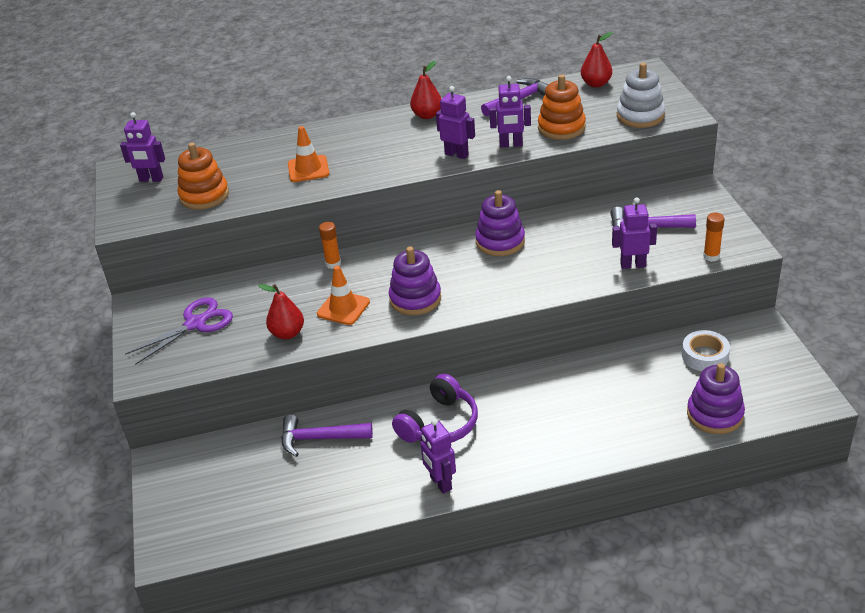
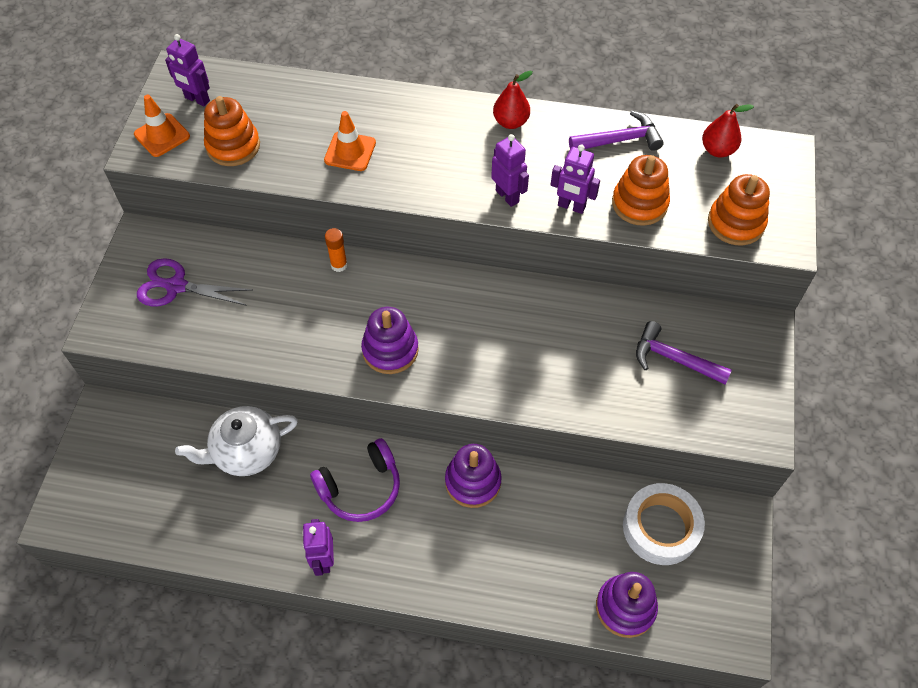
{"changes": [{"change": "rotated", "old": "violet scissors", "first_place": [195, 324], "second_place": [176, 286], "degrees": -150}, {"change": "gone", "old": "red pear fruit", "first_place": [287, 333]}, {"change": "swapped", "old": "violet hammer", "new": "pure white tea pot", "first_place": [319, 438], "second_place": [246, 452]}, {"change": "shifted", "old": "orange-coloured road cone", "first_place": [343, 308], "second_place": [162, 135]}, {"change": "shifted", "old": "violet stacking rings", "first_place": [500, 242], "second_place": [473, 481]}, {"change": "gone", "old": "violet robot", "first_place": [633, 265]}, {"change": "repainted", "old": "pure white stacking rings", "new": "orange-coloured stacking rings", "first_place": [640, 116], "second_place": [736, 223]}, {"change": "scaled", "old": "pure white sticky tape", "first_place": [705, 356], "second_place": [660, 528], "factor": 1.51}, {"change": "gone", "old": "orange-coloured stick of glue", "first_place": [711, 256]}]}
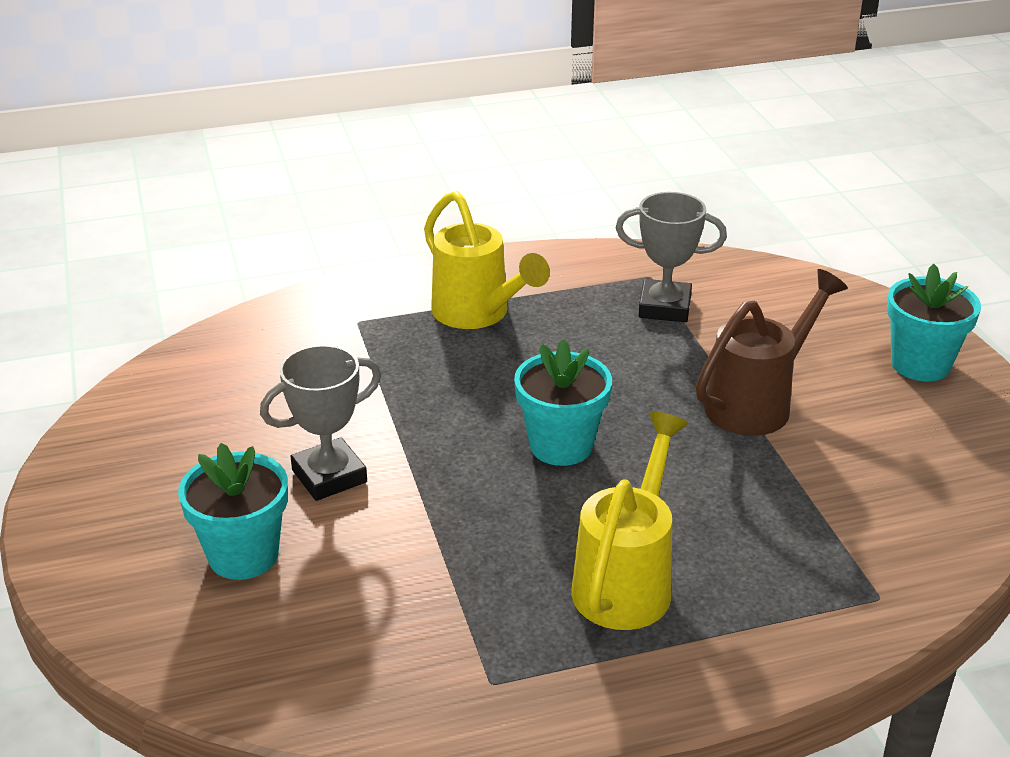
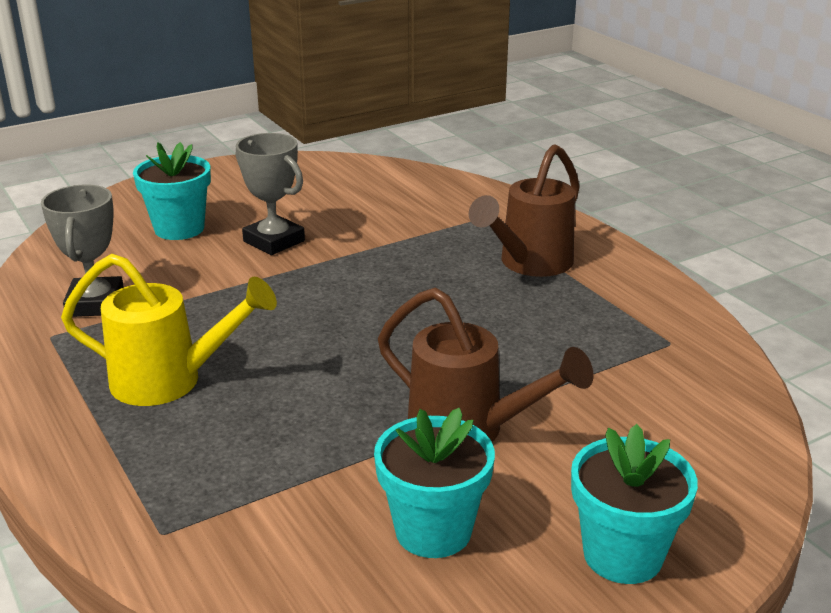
{"changes": [{"change": "repainted", "old": "golden sprinkling can", "new": "dark brown sprinkling can", "first_place": [477, 314], "second_place": [529, 264]}, {"change": "shifted", "old": "turquoise potted plant", "first_place": [561, 446], "second_place": [433, 531]}, {"change": "shifted", "old": "gray award cup", "first_place": [664, 307], "second_place": [95, 303]}]}
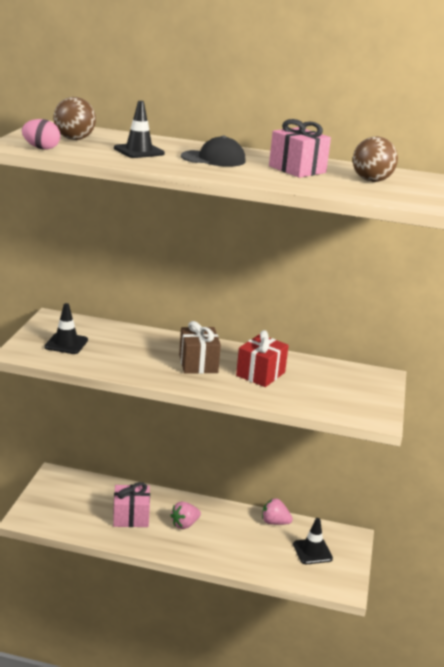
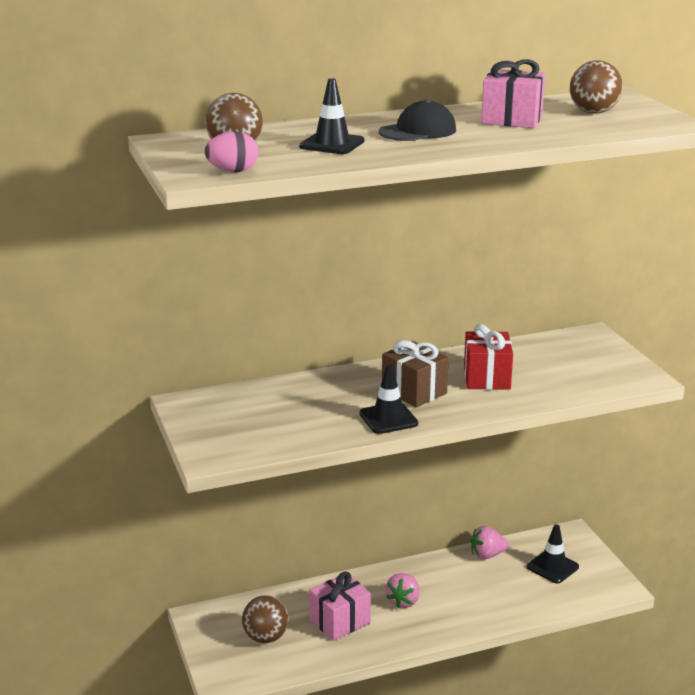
{"changes": [{"change": "shifted", "old": "black road cone", "first_place": [66, 343], "second_place": [388, 418]}, {"change": "new", "new": "dark brown ball", "second_place": [266, 637]}]}
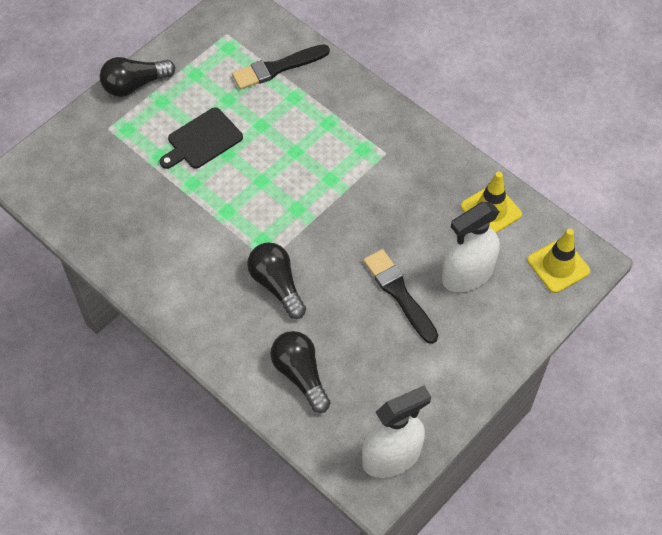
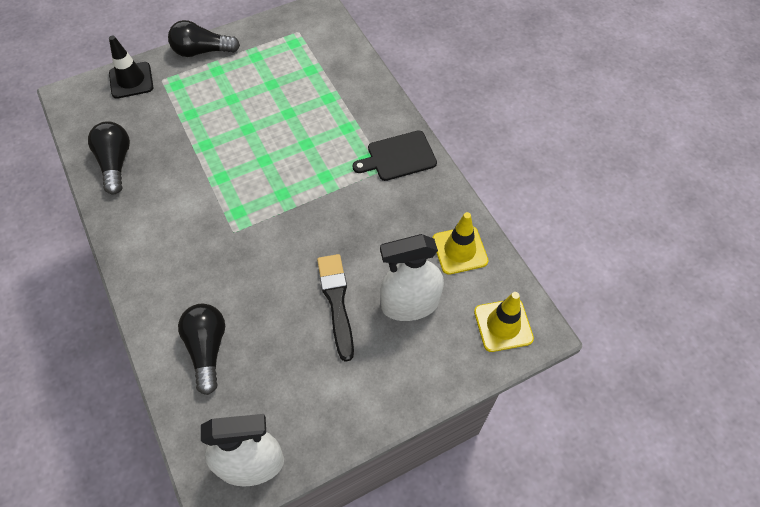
{"changes": [{"change": "shifted", "old": "black bread board", "first_place": [202, 140], "second_place": [398, 157]}, {"change": "gone", "old": "black paintbrush", "first_place": [277, 68]}, {"change": "shifted", "old": "black light bulb", "first_place": [277, 285], "second_place": [115, 163]}, {"change": "new", "new": "black road cone", "second_place": [131, 80]}]}
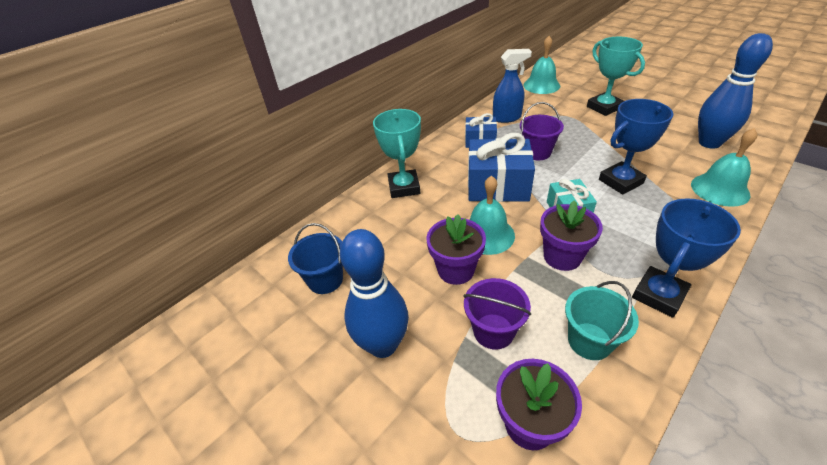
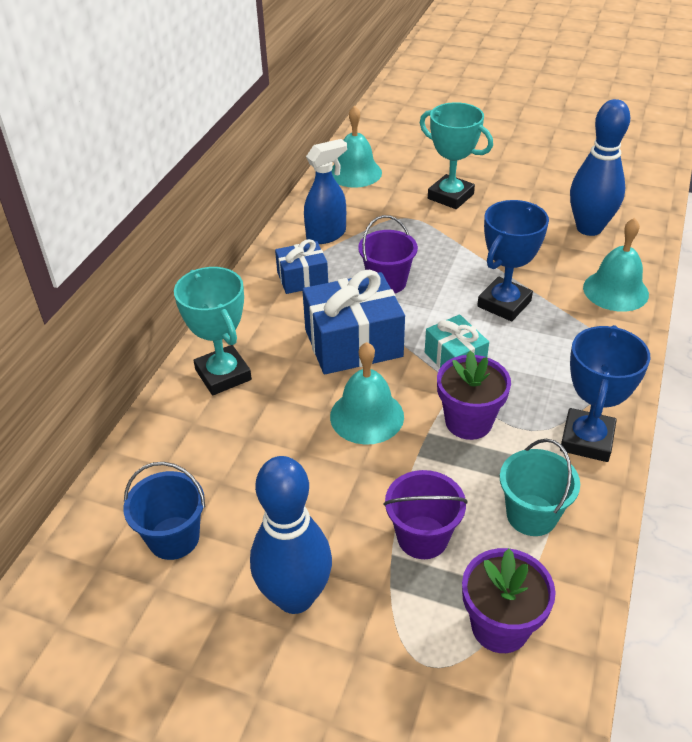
{"changes": [{"change": "gone", "old": "violet potted plant", "first_place": [456, 270]}]}
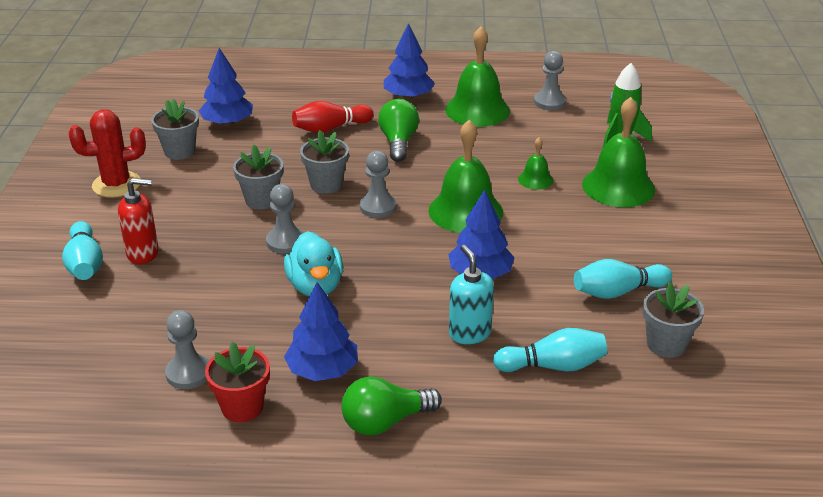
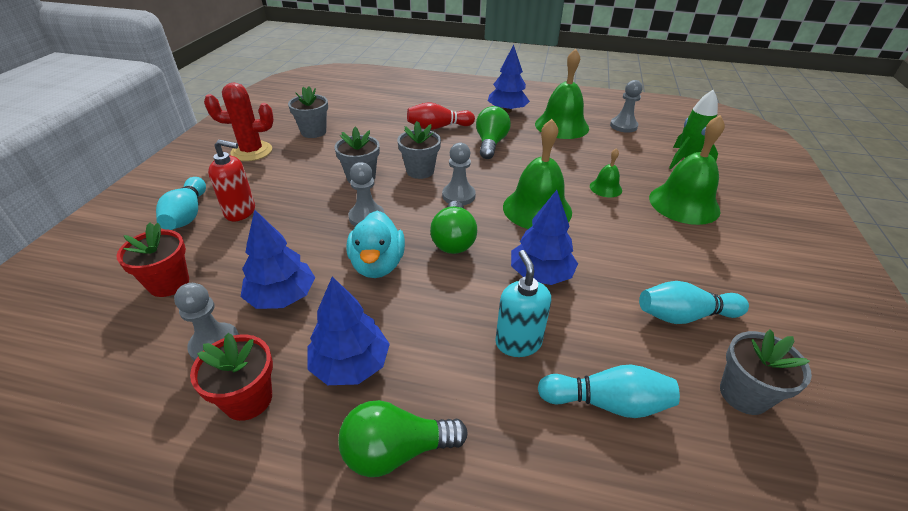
{"changes": [{"change": "shifted", "old": "cobalt tree", "first_place": [227, 123], "second_place": [282, 296]}, {"change": "new", "new": "red potted plant", "second_place": [169, 283]}, {"change": "new", "new": "emerald light bulb", "second_place": [453, 240]}]}
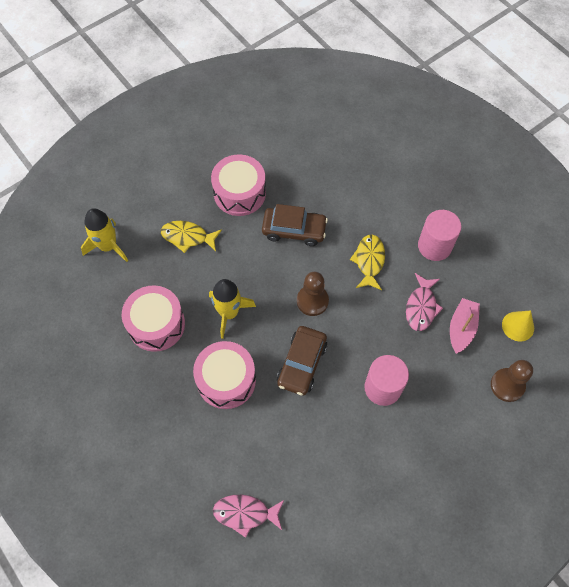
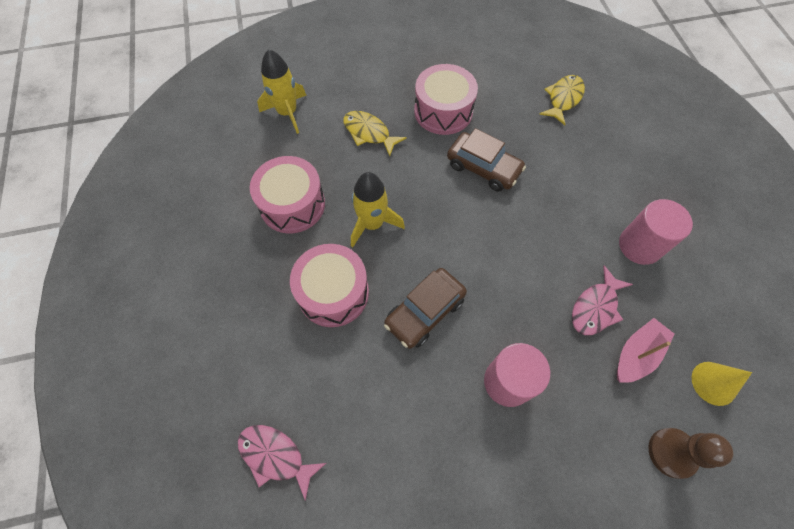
{"changes": [{"change": "gone", "old": "dark brown game pawn", "first_place": [312, 301]}, {"change": "shifted", "old": "golden fish figure", "first_place": [369, 261], "second_place": [563, 99]}]}
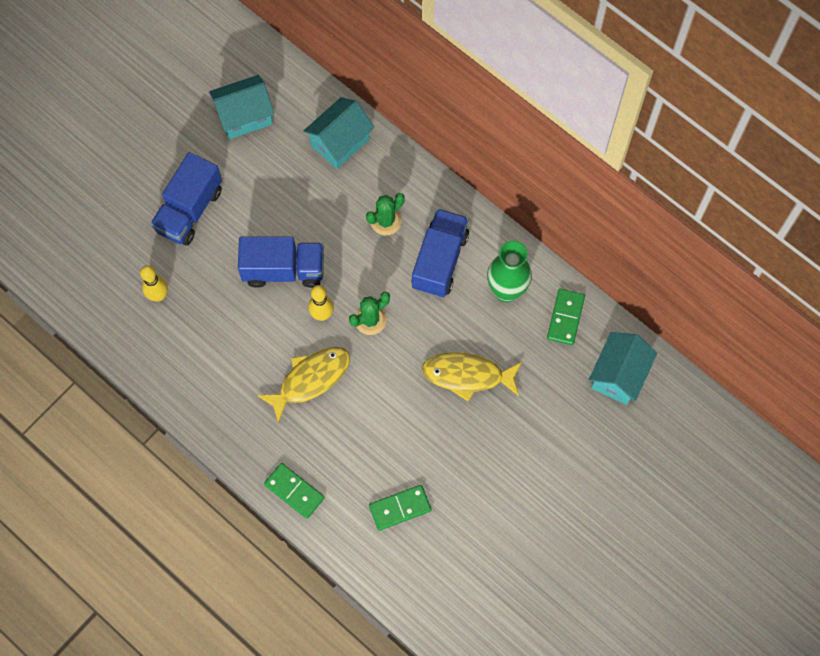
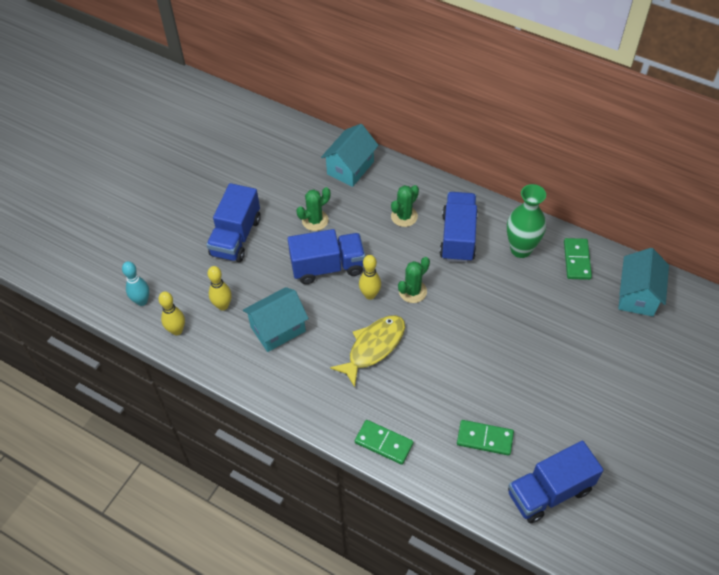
{"changes": [{"change": "shifted", "old": "turquoise cottage", "first_place": [244, 116], "second_place": [278, 329]}, {"change": "rotated", "old": "emerald domino piece", "first_place": [400, 508], "second_place": [484, 439], "degrees": 45}, {"change": "gone", "old": "golden fish figure", "first_place": [467, 375]}, {"change": "new", "new": "turquoise tenpin", "second_place": [142, 301]}, {"change": "new", "new": "golden tenpin", "second_place": [177, 330]}, {"change": "new", "new": "emerald saguaro cactus", "second_place": [315, 220]}, {"change": "new", "new": "cobalt truck", "second_place": [549, 491]}]}
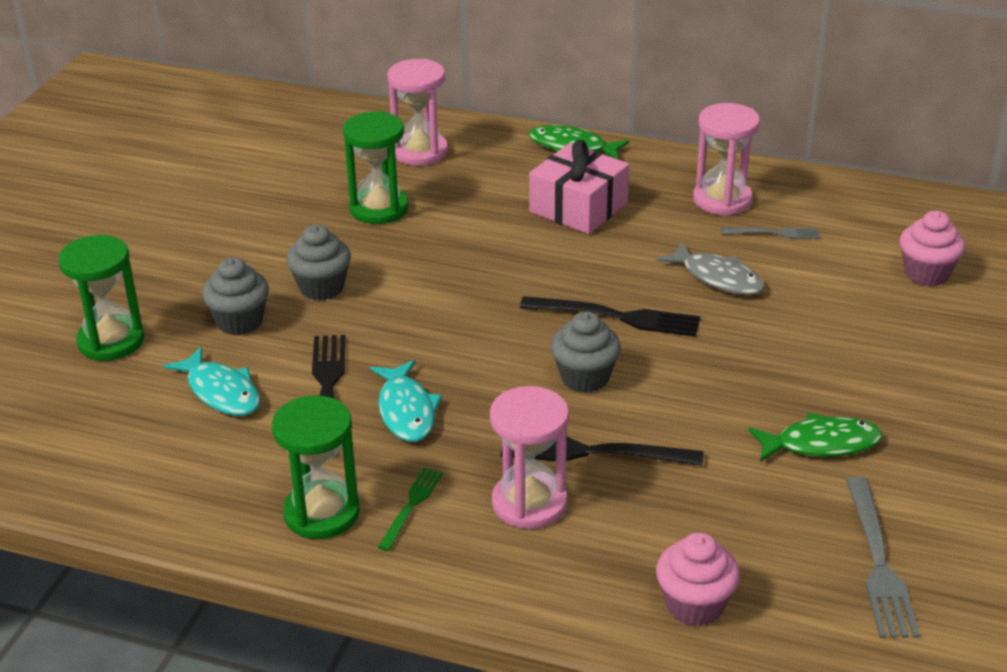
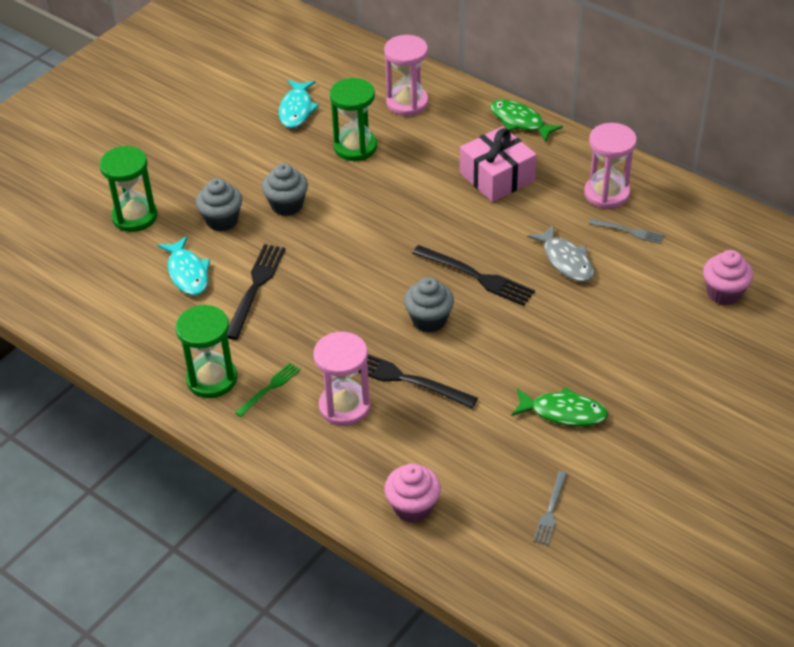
{"changes": [{"change": "shifted", "old": "turquoise fish figure", "first_place": [406, 411], "second_place": [296, 110]}, {"change": "scaled", "old": "gray fork", "first_place": [878, 563], "second_place": [550, 511], "factor": 0.59}]}
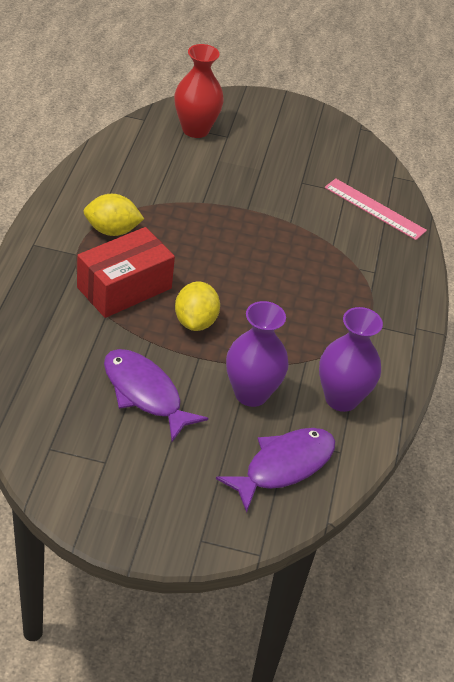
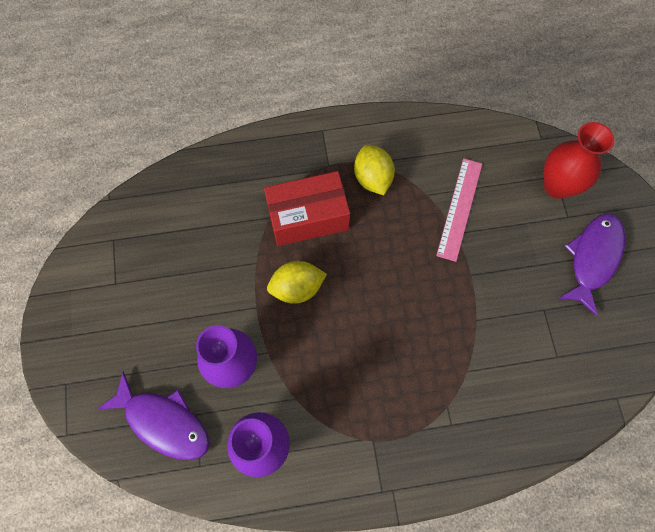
{"changes": [{"change": "rotated", "old": "red parcel", "first_place": [124, 288], "second_place": [308, 217], "degrees": -45}, {"change": "shifted", "old": "violet fish figure", "first_place": [145, 393], "second_place": [593, 258]}, {"change": "shifted", "old": "rose-pink straightedge", "first_place": [374, 209], "second_place": [459, 208]}]}
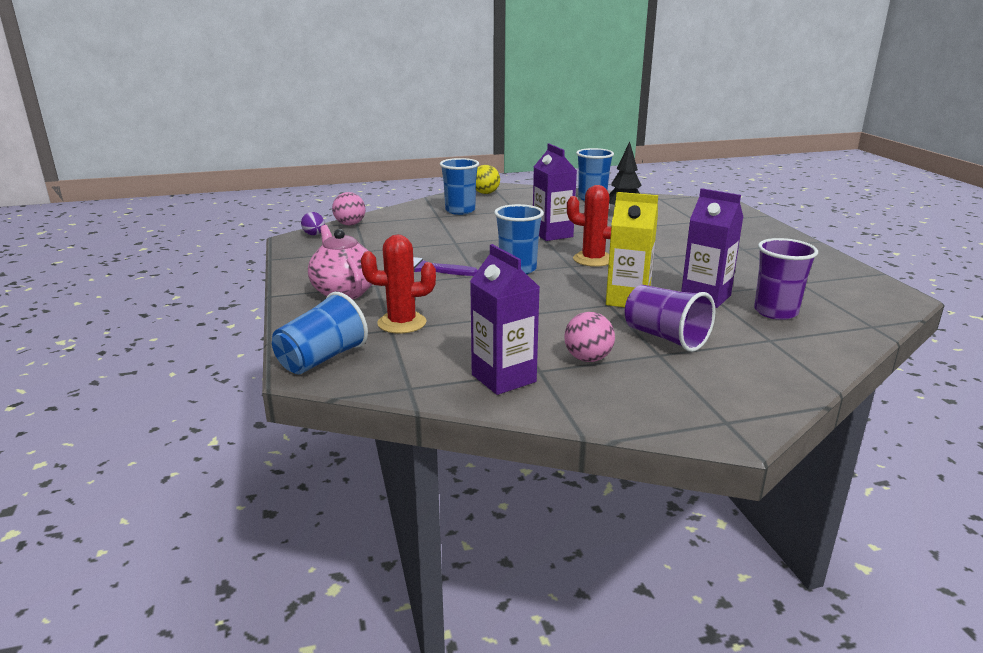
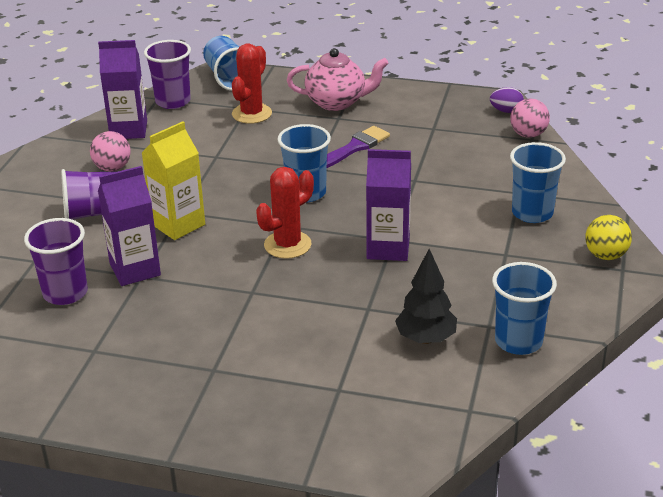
{"changes": [{"change": "new", "new": "violet beaker", "second_place": [173, 101]}]}
